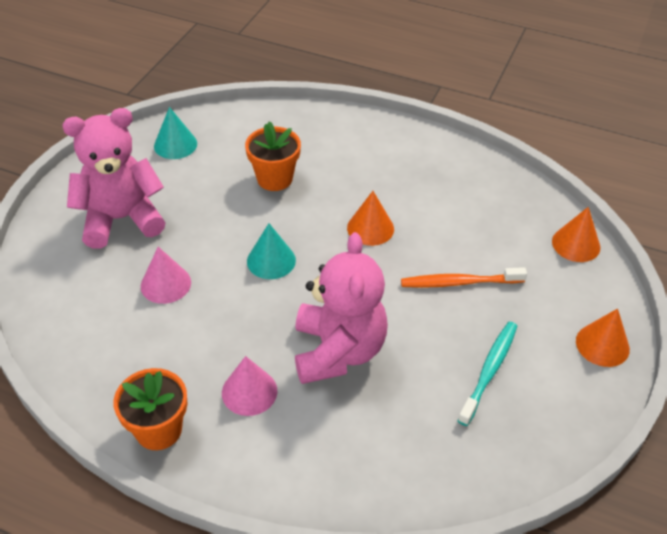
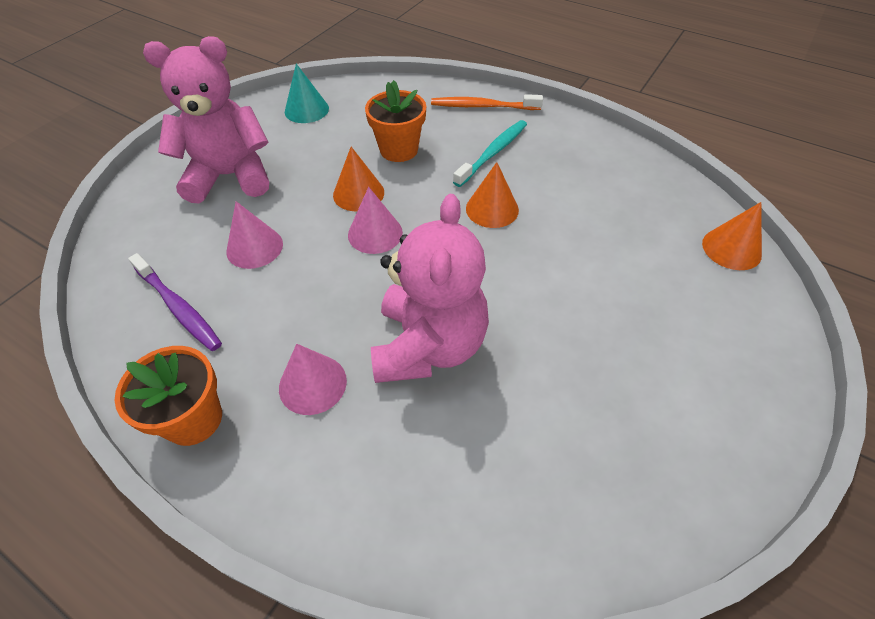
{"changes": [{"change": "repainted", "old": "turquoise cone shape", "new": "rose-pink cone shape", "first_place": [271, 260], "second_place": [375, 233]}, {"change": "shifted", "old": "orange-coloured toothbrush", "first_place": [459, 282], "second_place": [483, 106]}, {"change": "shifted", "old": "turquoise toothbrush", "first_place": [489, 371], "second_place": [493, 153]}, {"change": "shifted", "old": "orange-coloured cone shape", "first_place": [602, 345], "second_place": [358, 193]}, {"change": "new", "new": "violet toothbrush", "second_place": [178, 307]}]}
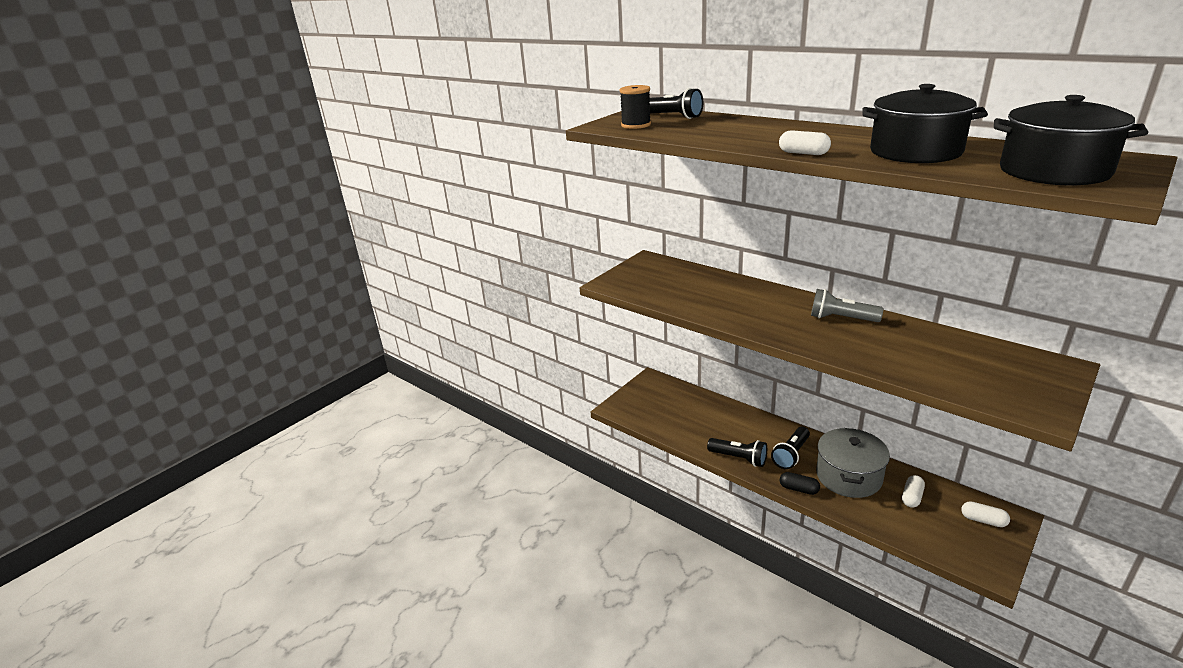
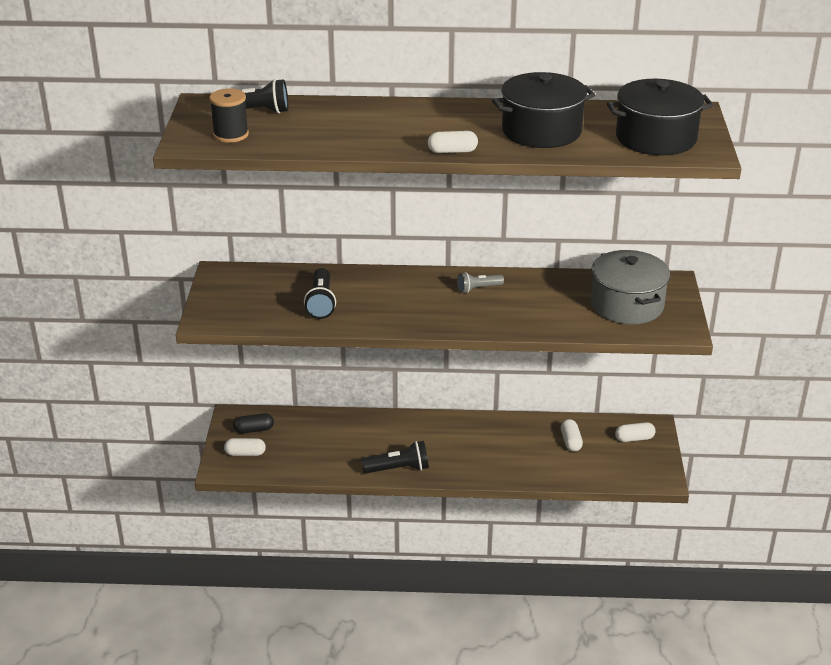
{"changes": [{"change": "shifted", "old": "black flashlight", "first_place": [791, 454], "second_place": [321, 303]}, {"change": "shifted", "old": "black pill", "first_place": [798, 489], "second_place": [254, 430]}, {"change": "scaled", "old": "gray flashlight", "first_place": [841, 318], "second_place": [478, 289], "factor": 0.66}, {"change": "shifted", "old": "gray stockpot", "first_place": [848, 476], "second_place": [627, 305]}, {"change": "new", "new": "pure white pill", "second_place": [245, 453]}]}
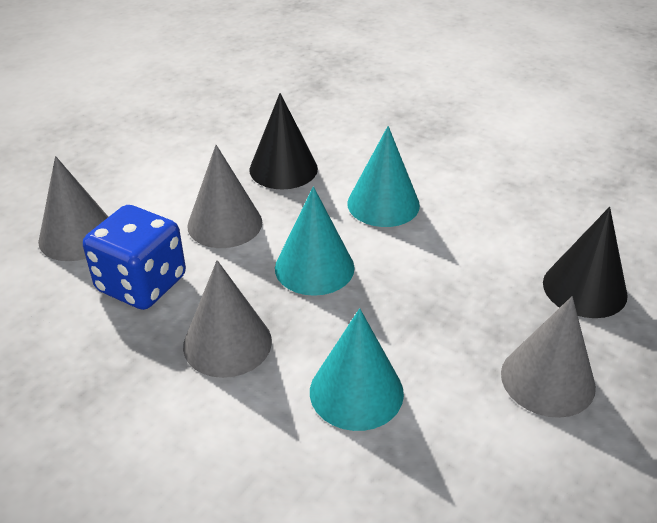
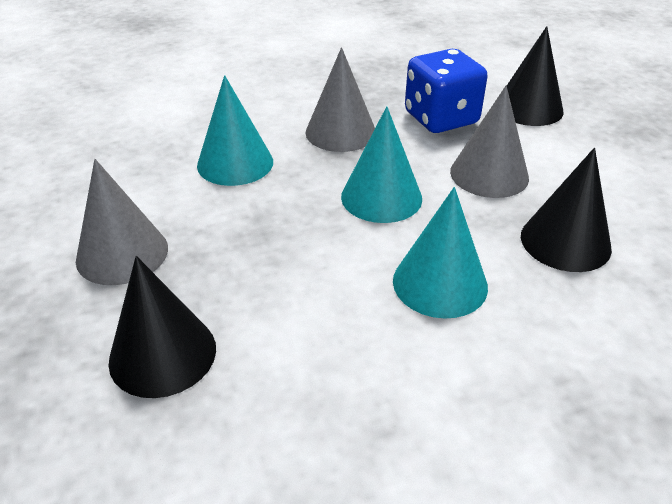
{"changes": [{"change": "repainted", "old": "gray cone shape", "new": "black cone shape", "first_place": [77, 236], "second_place": [528, 108]}]}
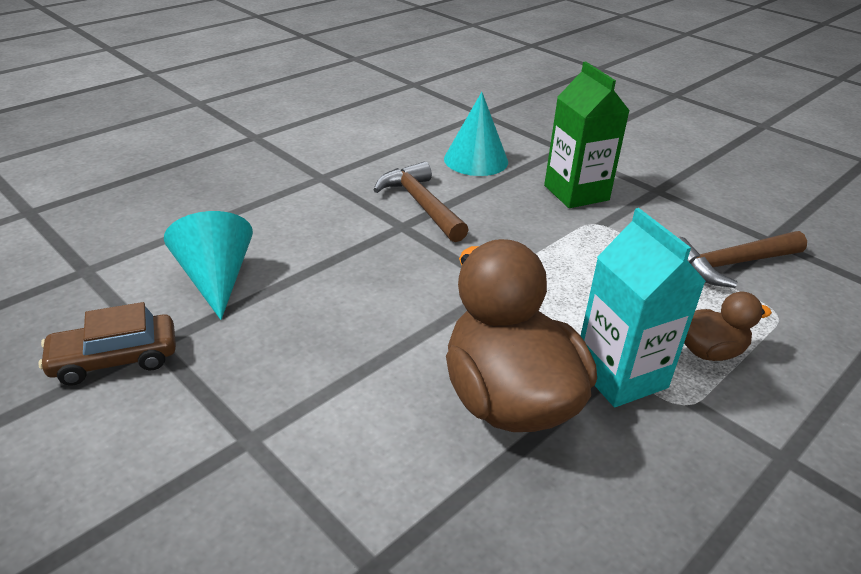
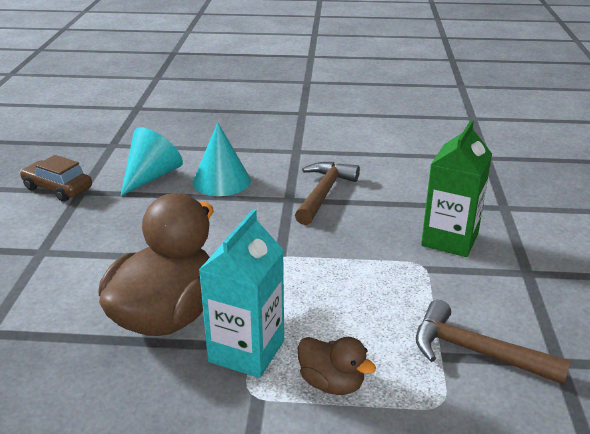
{"changes": [{"change": "shifted", "old": "turquoise cone shape", "first_place": [476, 160], "second_place": [221, 181]}]}
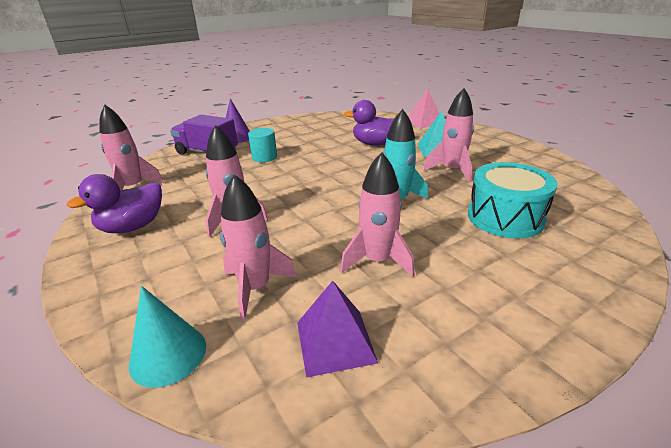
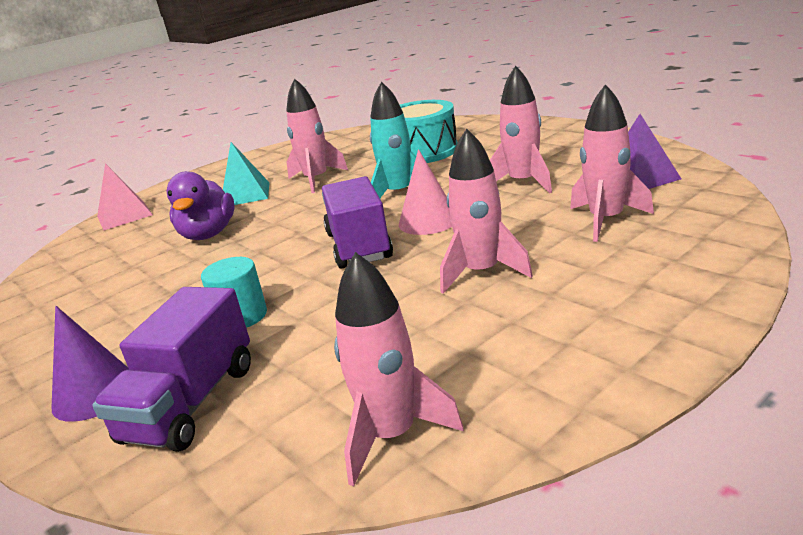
{"changes": [{"change": "gone", "old": "violet toy duck", "first_place": [133, 227]}, {"change": "gone", "old": "turquoise cone shape", "first_place": [168, 355]}, {"change": "new", "new": "violet truck", "second_place": [359, 246]}, {"change": "new", "new": "rose-pink cone shape", "second_place": [428, 221]}]}
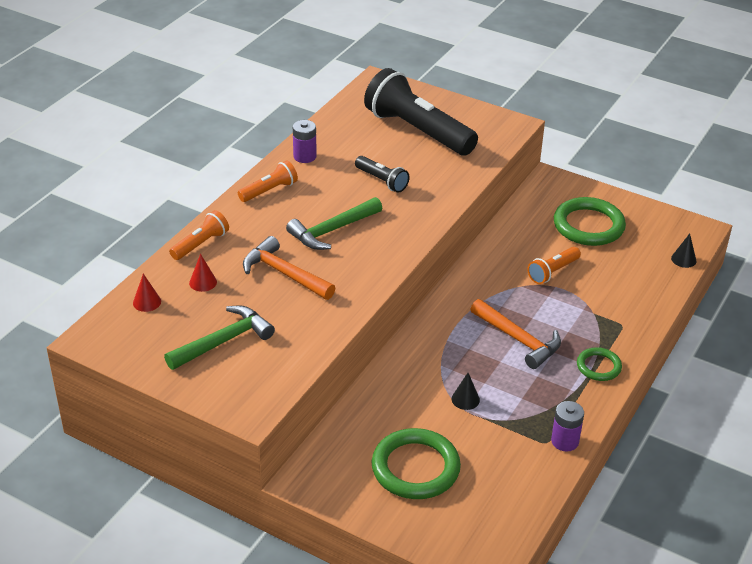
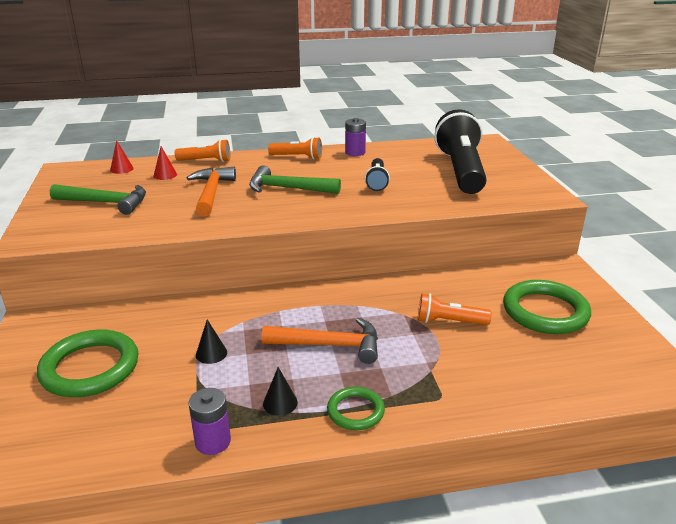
{"changes": [{"change": "rotated", "old": "orange-coloured hammer", "first_place": [518, 339], "second_place": [329, 345], "degrees": -90}, {"change": "shifted", "old": "black cone shape", "first_place": [683, 259], "second_place": [280, 403]}]}
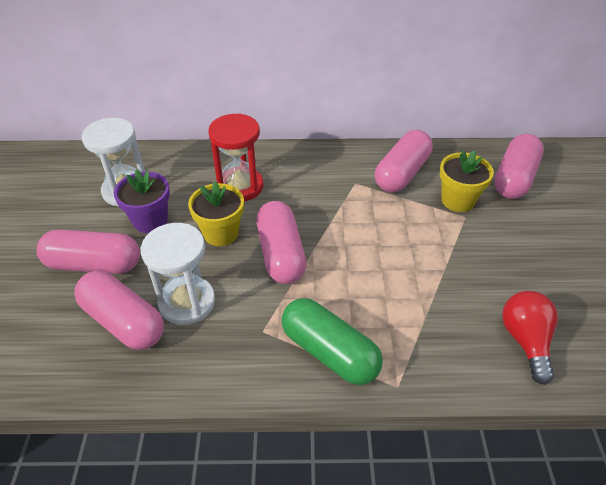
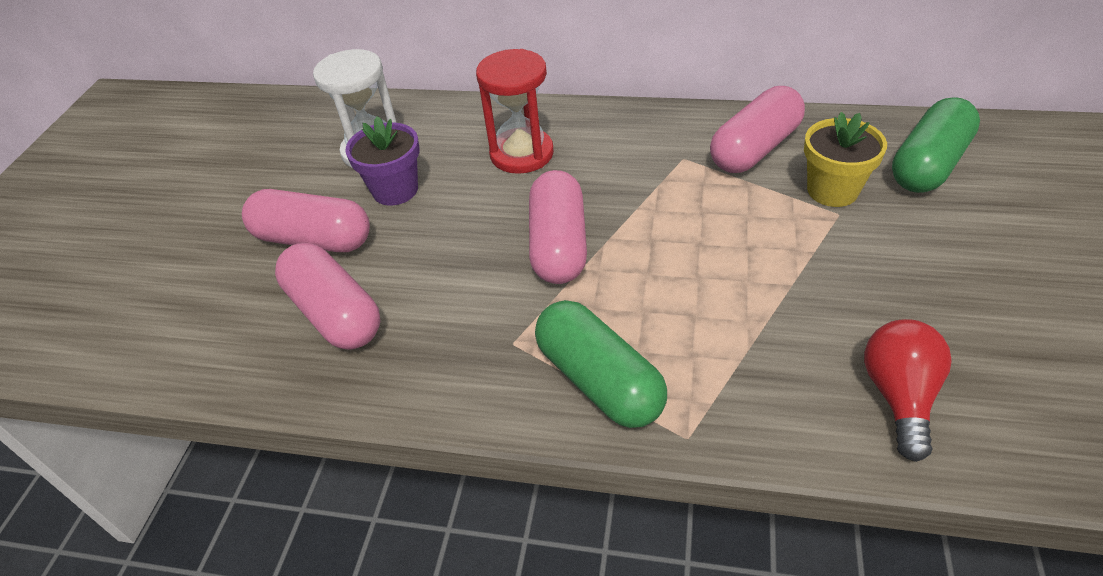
{"changes": [{"change": "gone", "old": "pure white sandglass", "first_place": [187, 302]}, {"change": "gone", "old": "golden potted plant", "first_place": [221, 233]}, {"change": "repainted", "old": "rose-pink pill", "new": "emerald pill", "first_place": [514, 178], "second_place": [928, 165]}]}
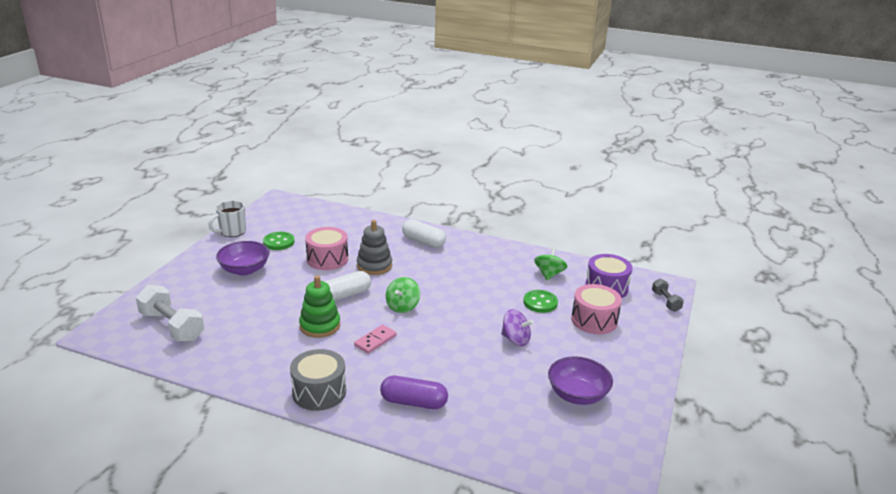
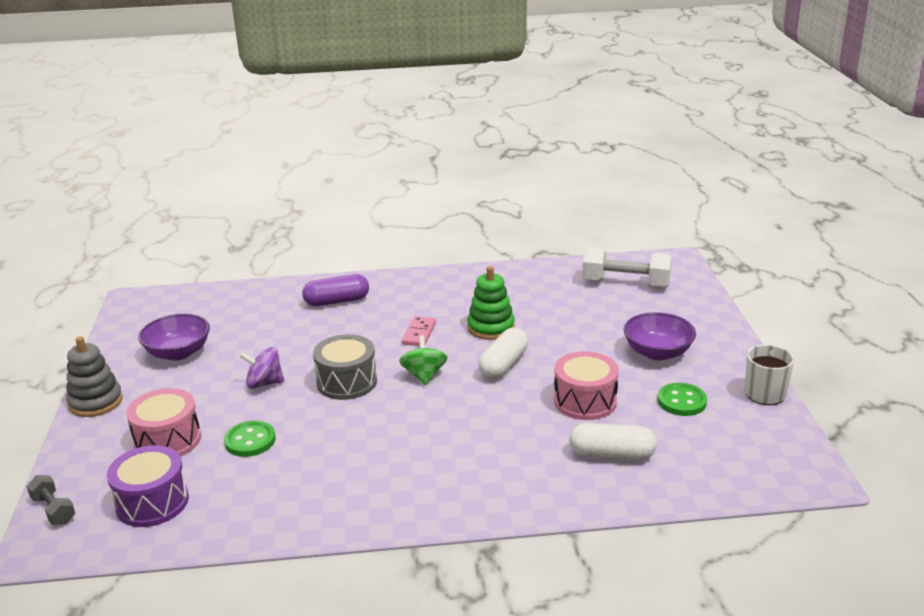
{"changes": [{"change": "shifted", "old": "gray snare drum", "first_place": [319, 392], "second_place": [347, 382]}, {"change": "shifted", "old": "gray stacking rings", "first_place": [374, 266], "second_place": [95, 402]}, {"change": "shifted", "old": "pure white pill", "first_place": [423, 242], "second_place": [612, 454]}, {"change": "gone", "old": "emerald spinning top", "first_place": [549, 274]}]}
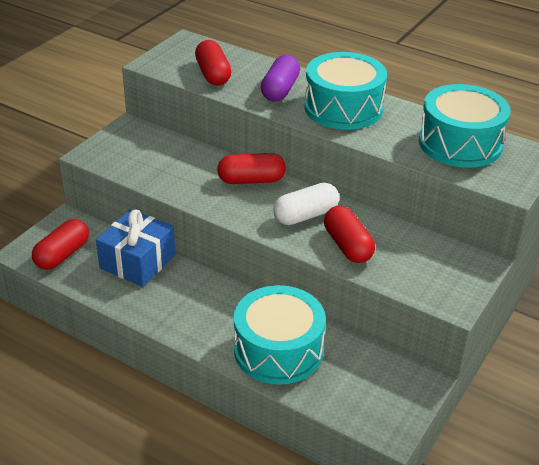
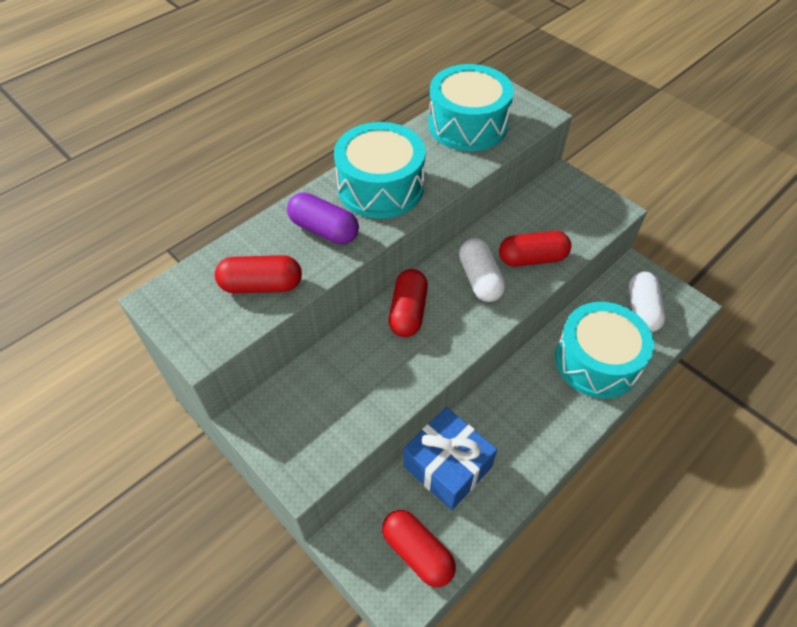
{"changes": [{"change": "new", "new": "pure white pill", "second_place": [641, 310]}]}
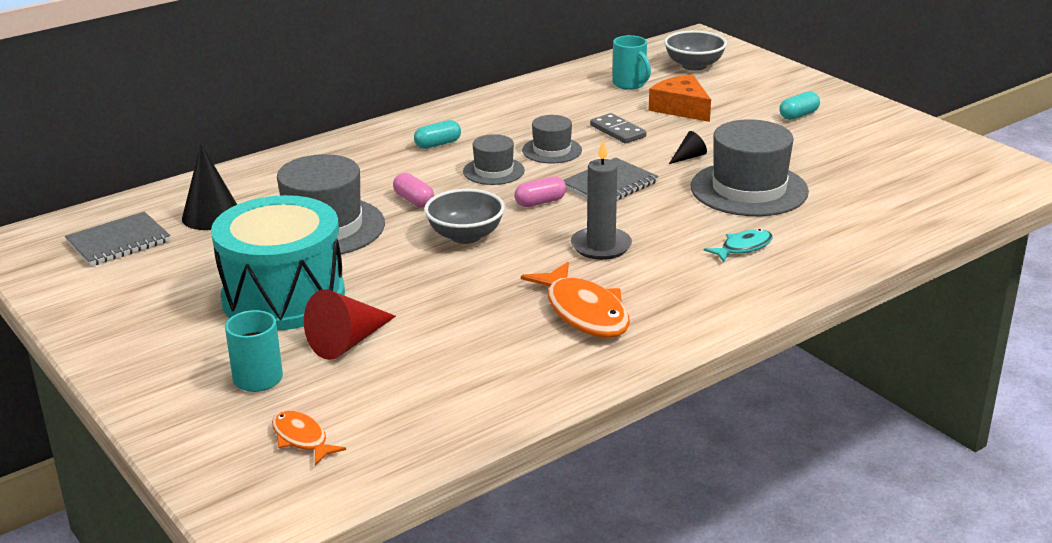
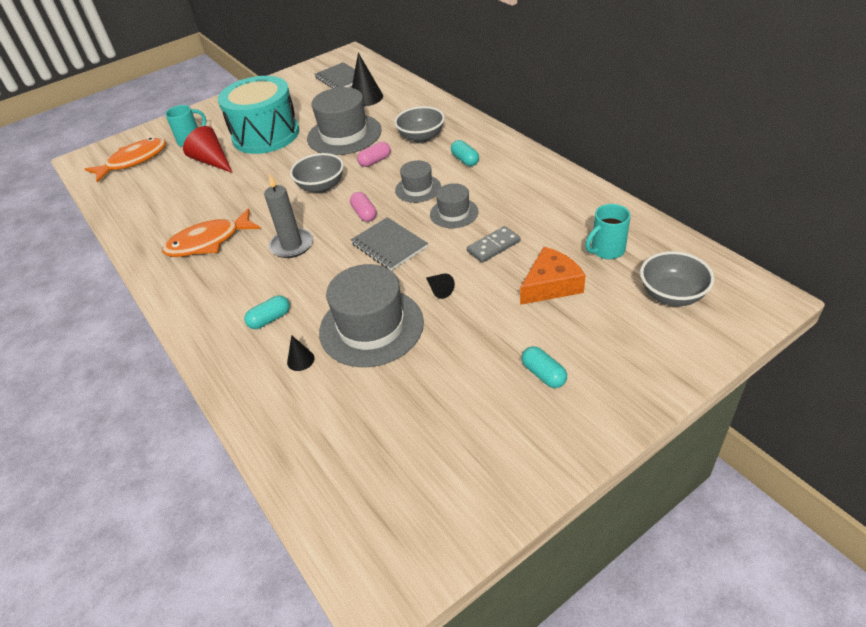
{"changes": [{"change": "scaled", "old": "orange-coloured fish figure", "first_place": [302, 439], "second_place": [133, 161], "factor": 1.79}, {"change": "swapped", "old": "turquoise fish figure", "new": "turquoise pill", "first_place": [743, 248], "second_place": [270, 319]}, {"change": "new", "new": "black cone shape", "second_place": [300, 360]}, {"change": "new", "new": "gray bowl", "second_place": [421, 137]}]}
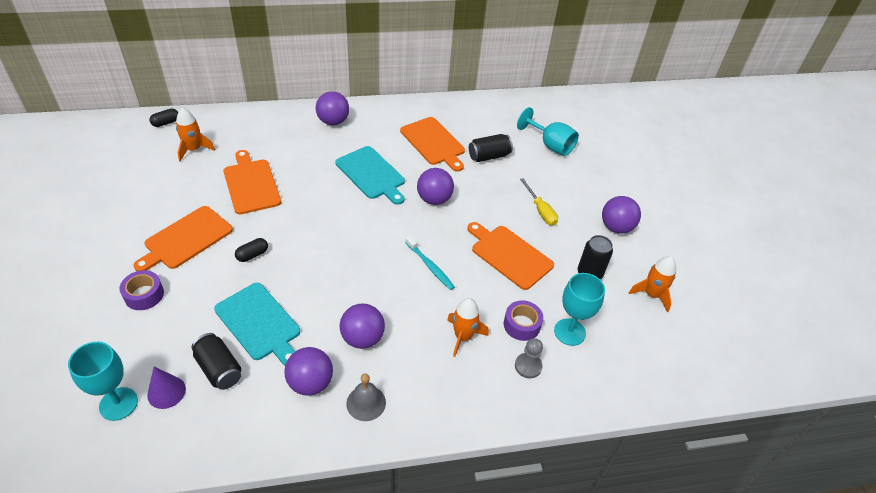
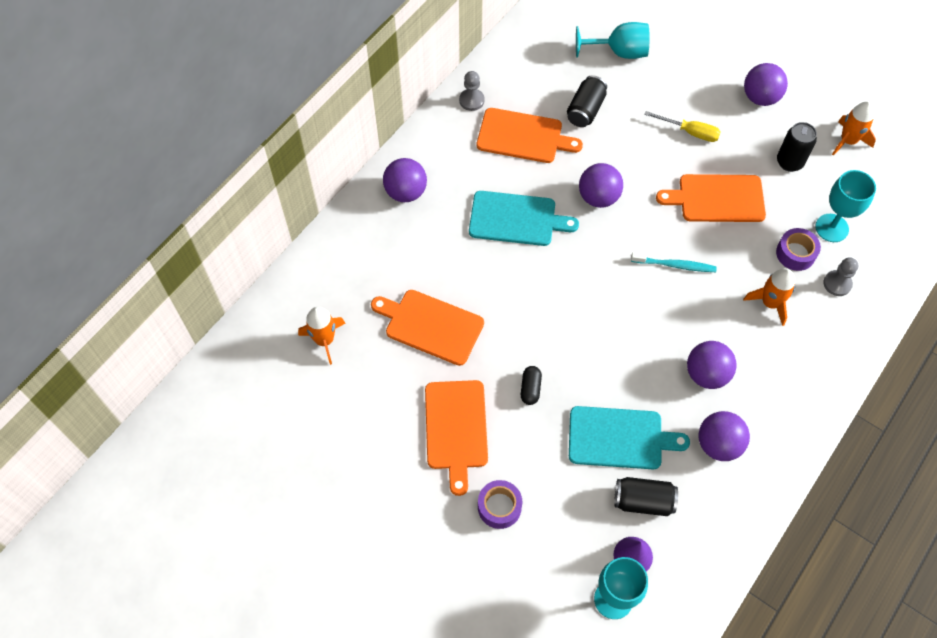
{"changes": [{"change": "gone", "old": "black pill", "first_place": [166, 123]}, {"change": "gone", "old": "gray bell", "first_place": [366, 403]}, {"change": "new", "new": "gray game pawn", "second_place": [471, 100]}]}
